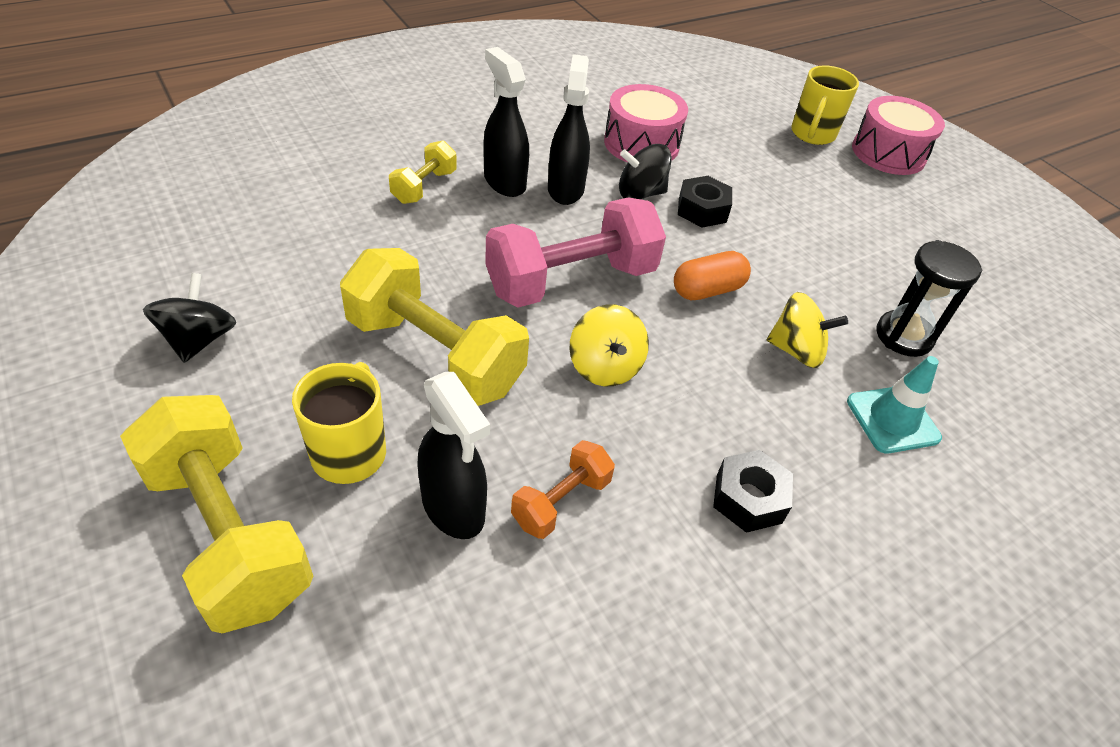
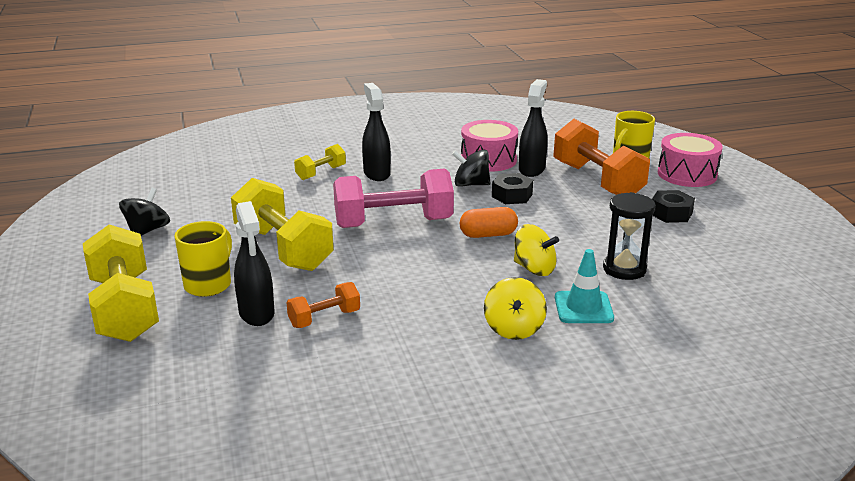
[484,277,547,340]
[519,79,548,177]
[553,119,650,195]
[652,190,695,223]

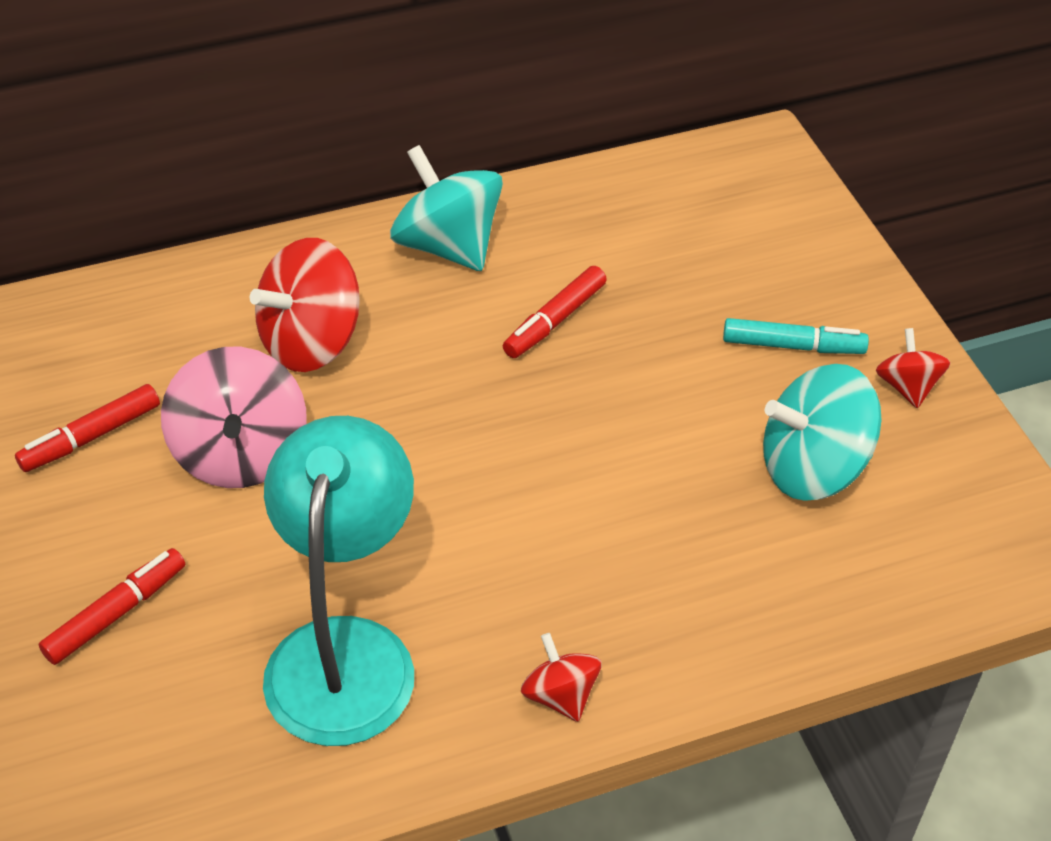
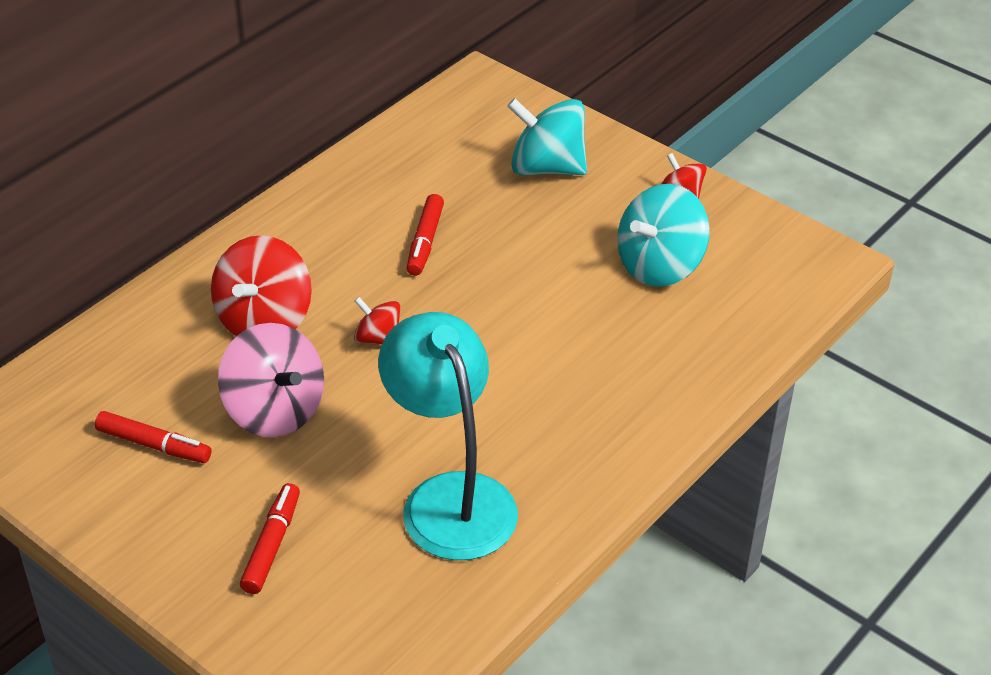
[95,411,212,463]
[354,297,400,345]
[507,98,587,176]
[723,318,869,354] (first image)

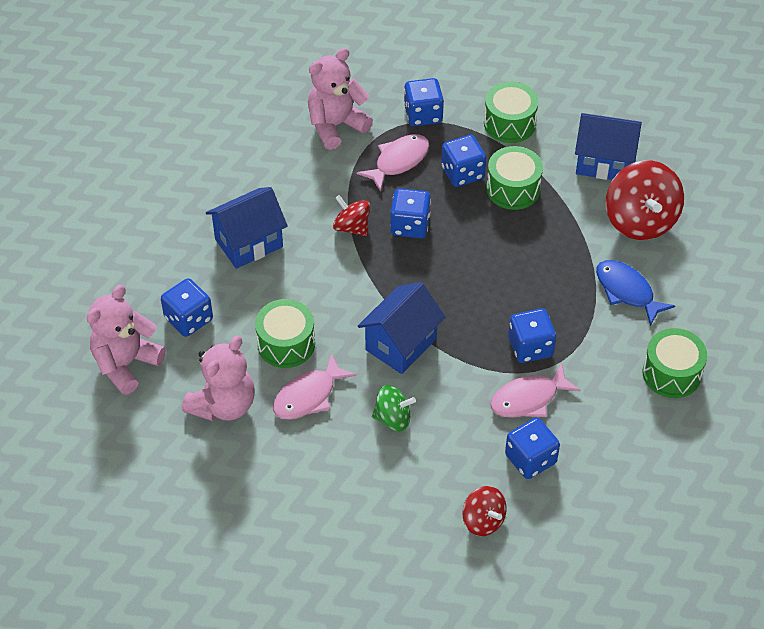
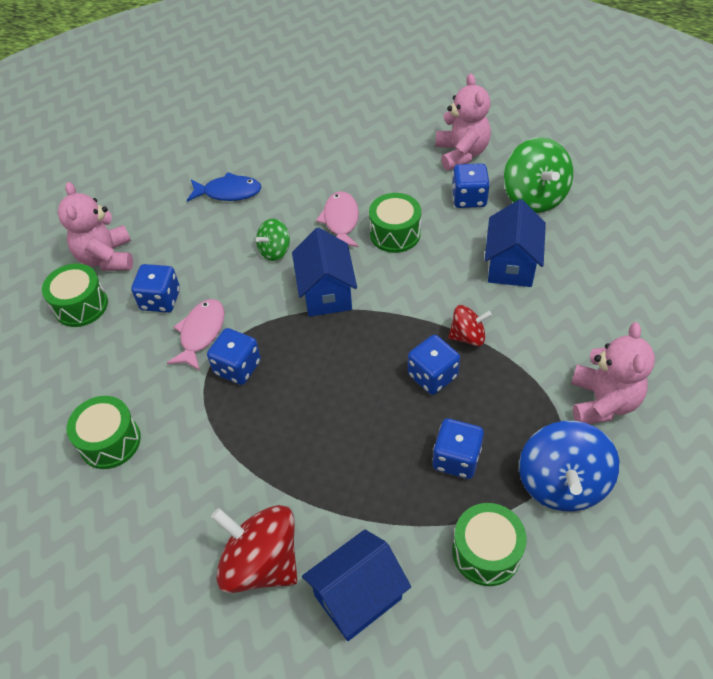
[42,263,108,327]
[58,182,133,271]
[187,172,262,202]
[504,137,573,213]
[519,421,620,511]
[357,134,429,192] (first image)
[462,486,507,536] (first image)

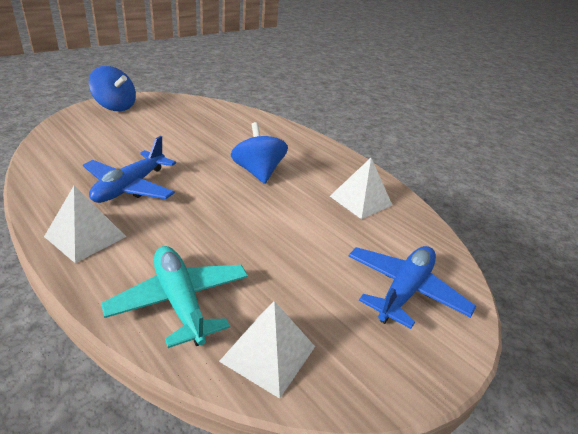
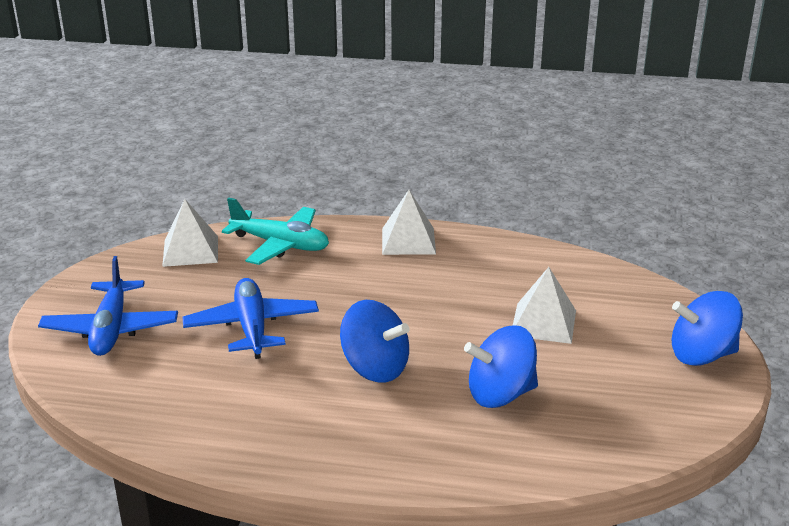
[182,278,319,359]
[464,325,538,408]
[513,267,576,344]

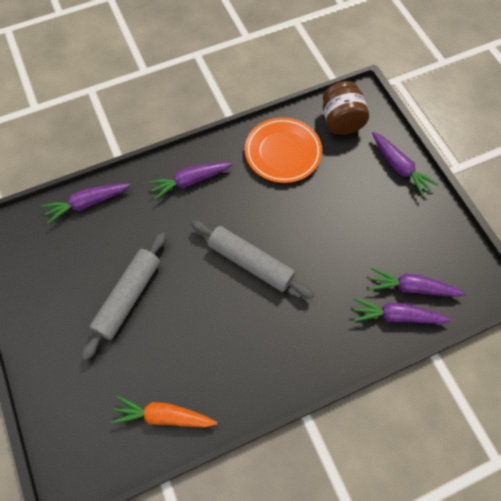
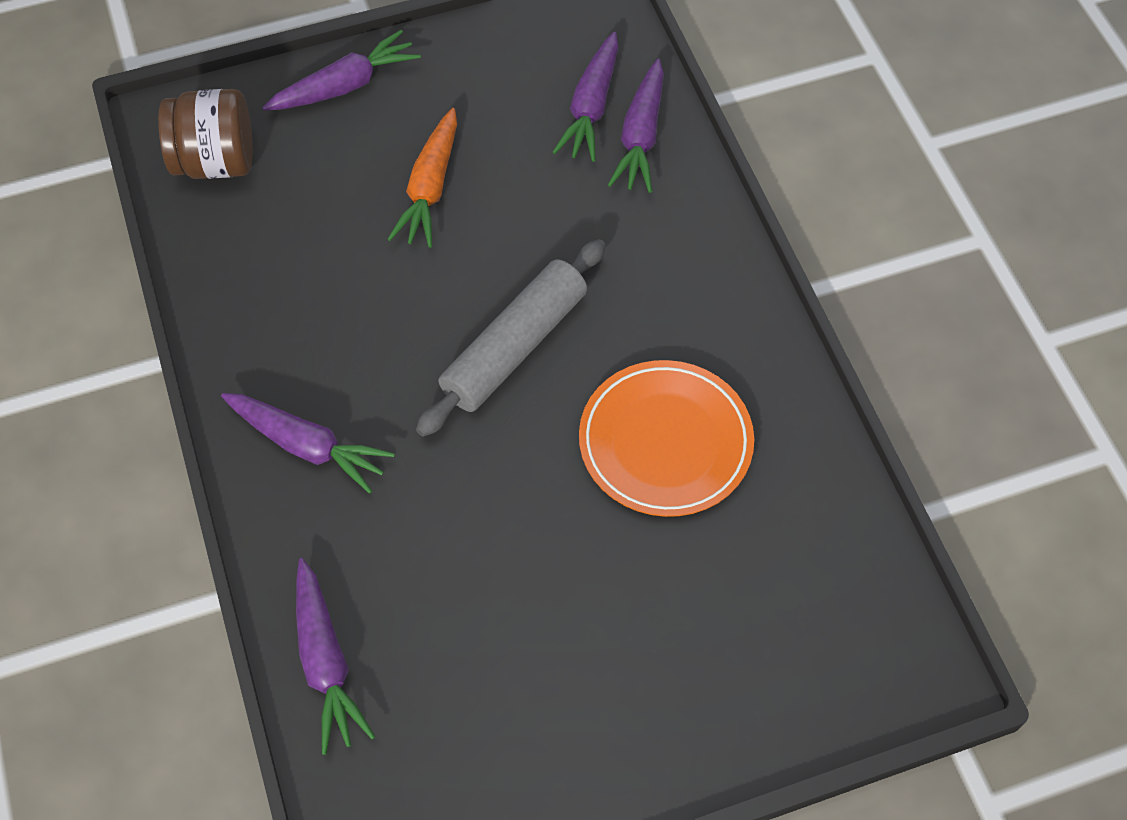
[221,393,395,494]
[388,108,457,248]
[579,360,754,517]
[81,232,166,361] (first image)

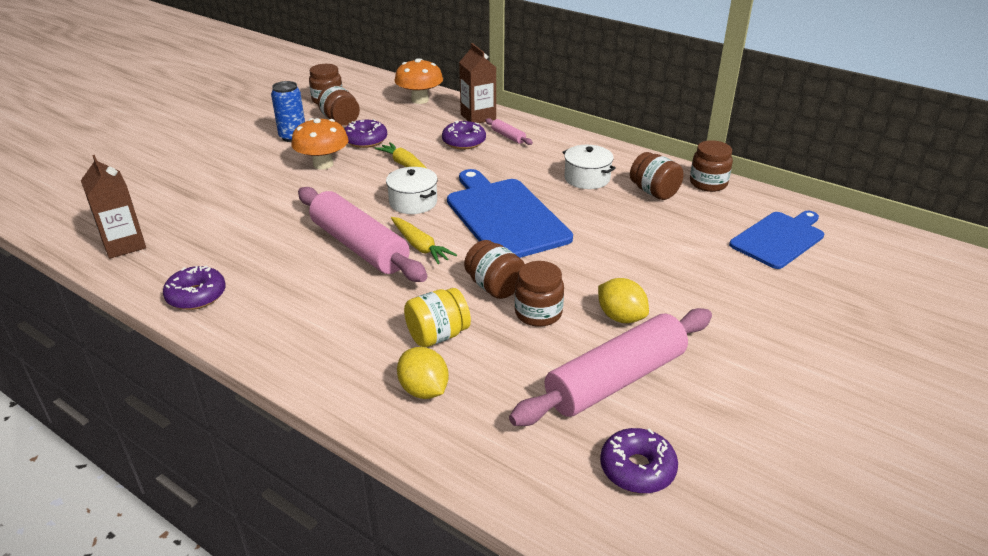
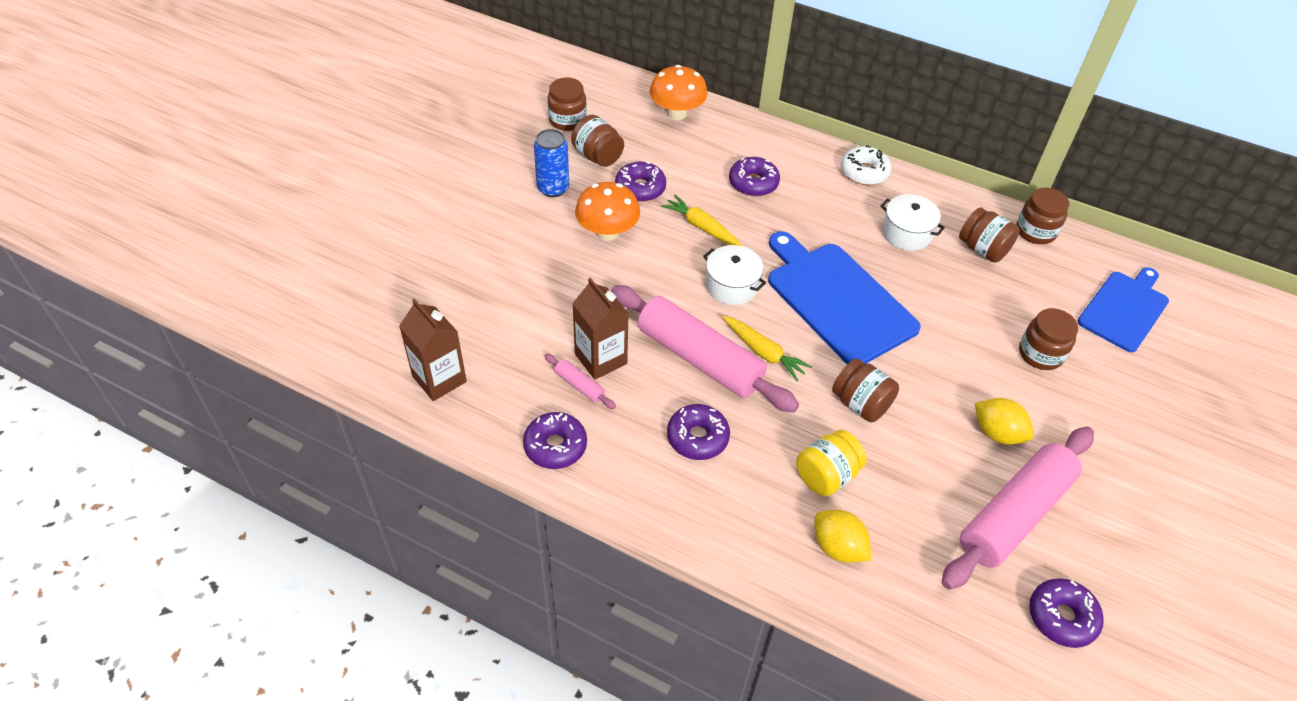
[544,354,616,409]
[572,278,629,380]
[667,404,730,460]
[841,145,891,185]
[1019,308,1078,370]

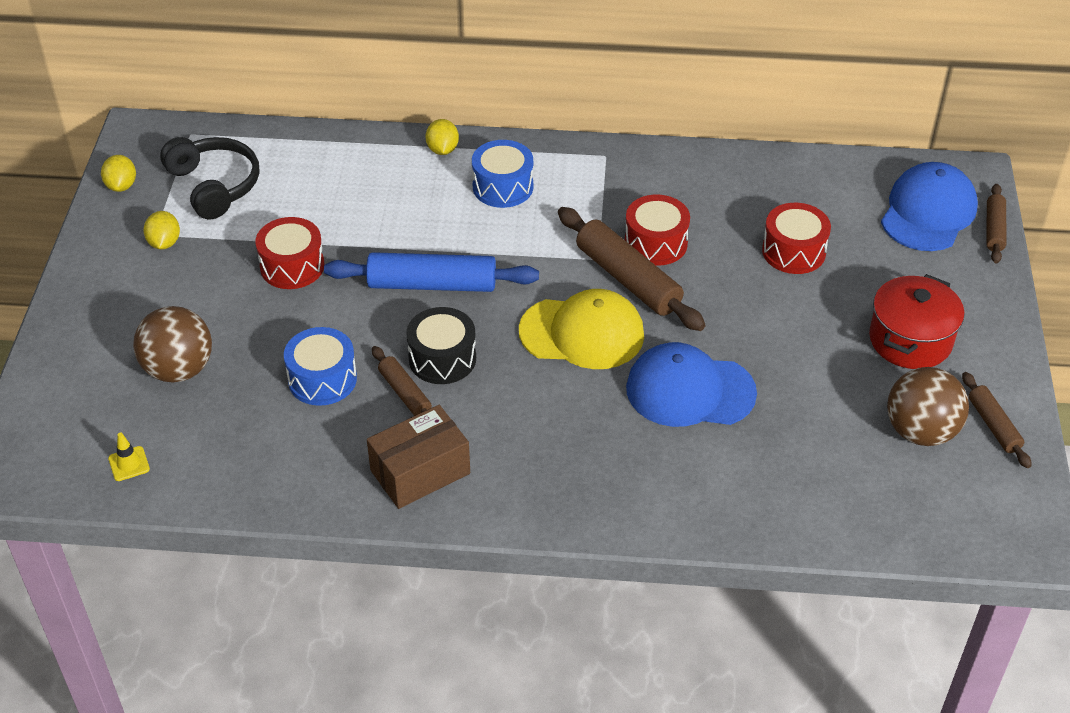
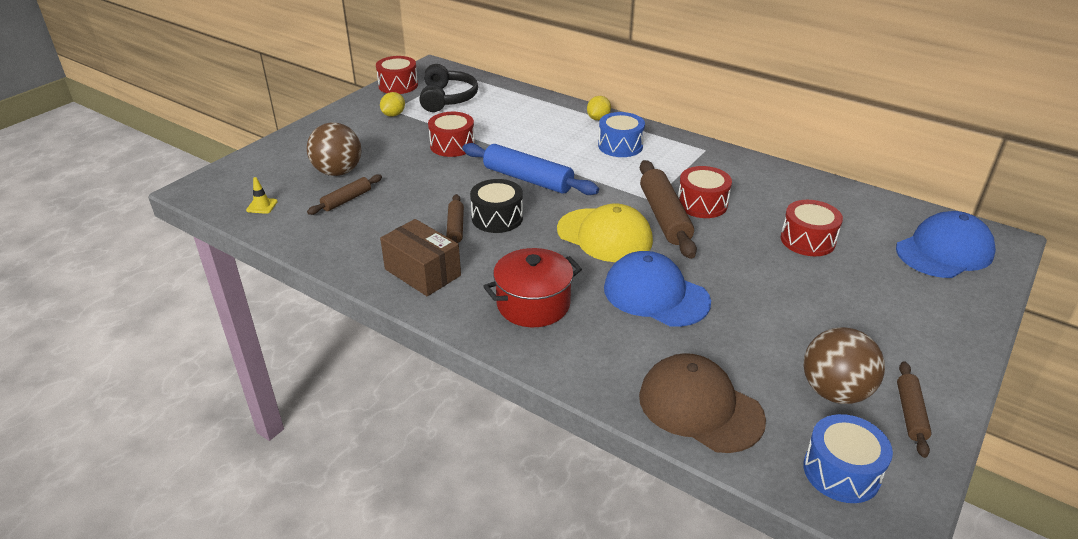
[307,174,382,215]
[376,56,418,94]
[380,219,461,296]
[483,248,582,327]
[639,353,766,453]
[803,414,893,503]

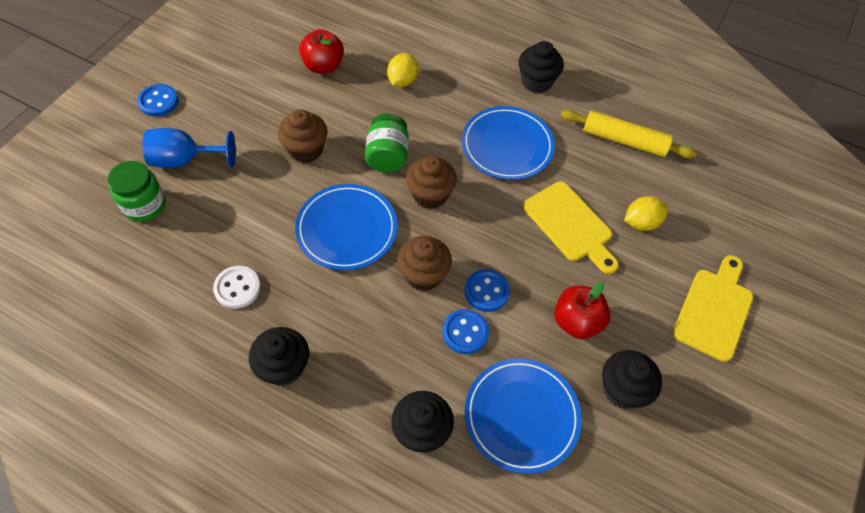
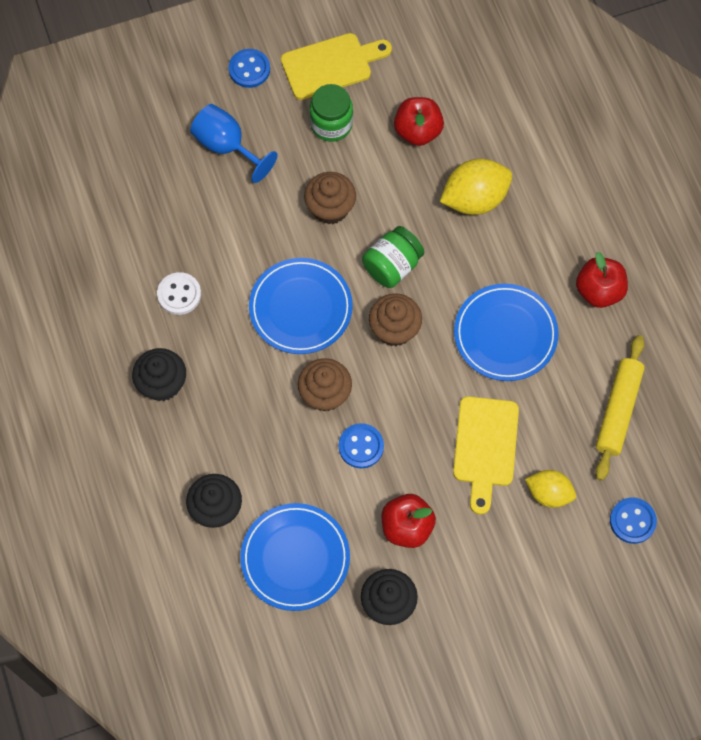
[281,33,392,100]
[309,84,353,142]
[440,159,512,215]
[576,252,628,308]
[595,335,645,481]
[610,498,657,544]

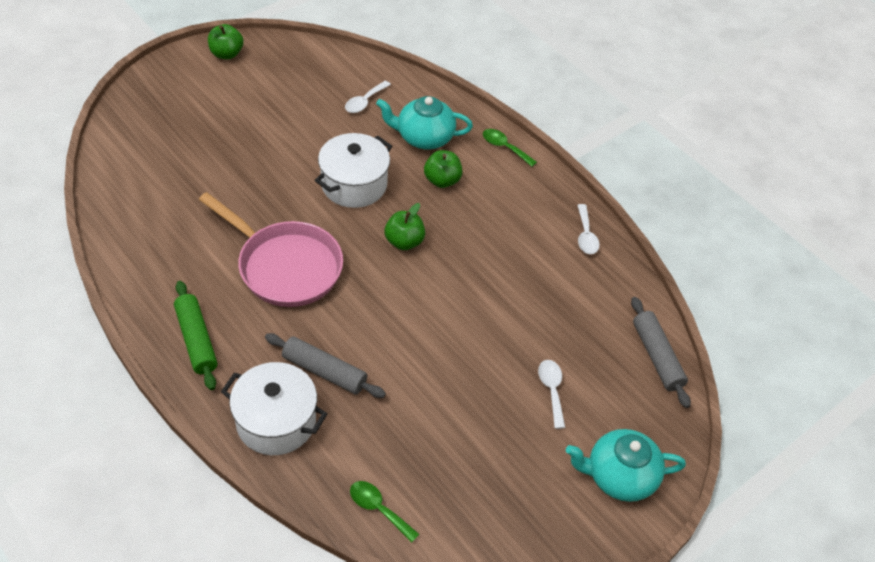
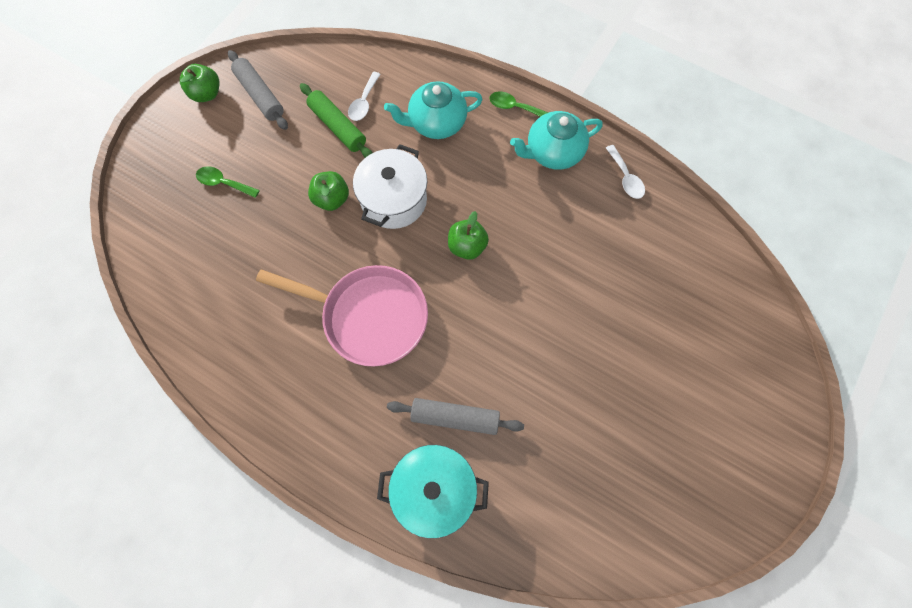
[196,166,260,198]
[228,50,288,130]
[300,83,373,158]
[308,171,349,211]
[377,445,489,539]
[510,111,603,170]
[538,360,565,429] (first image)

